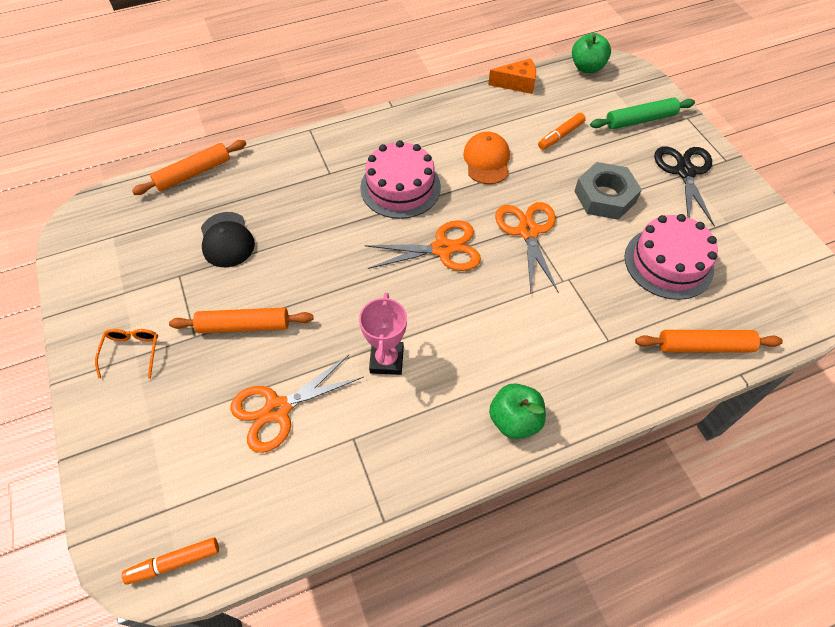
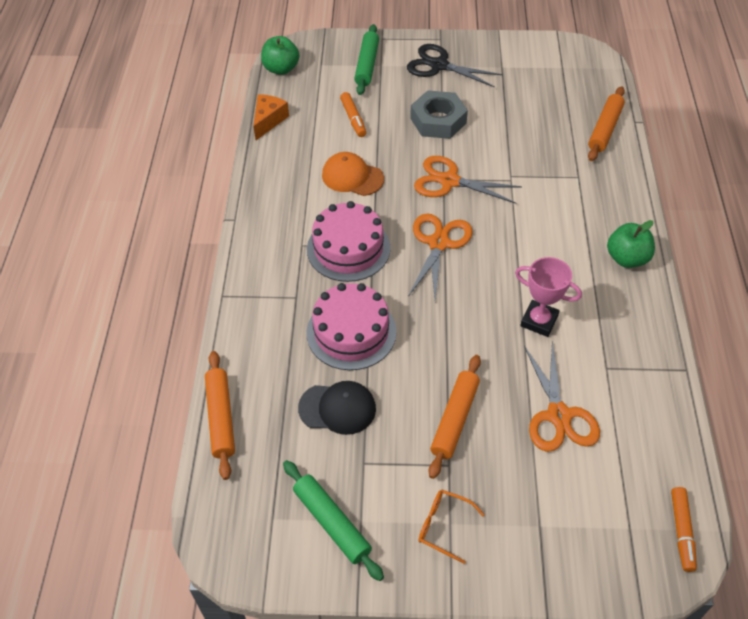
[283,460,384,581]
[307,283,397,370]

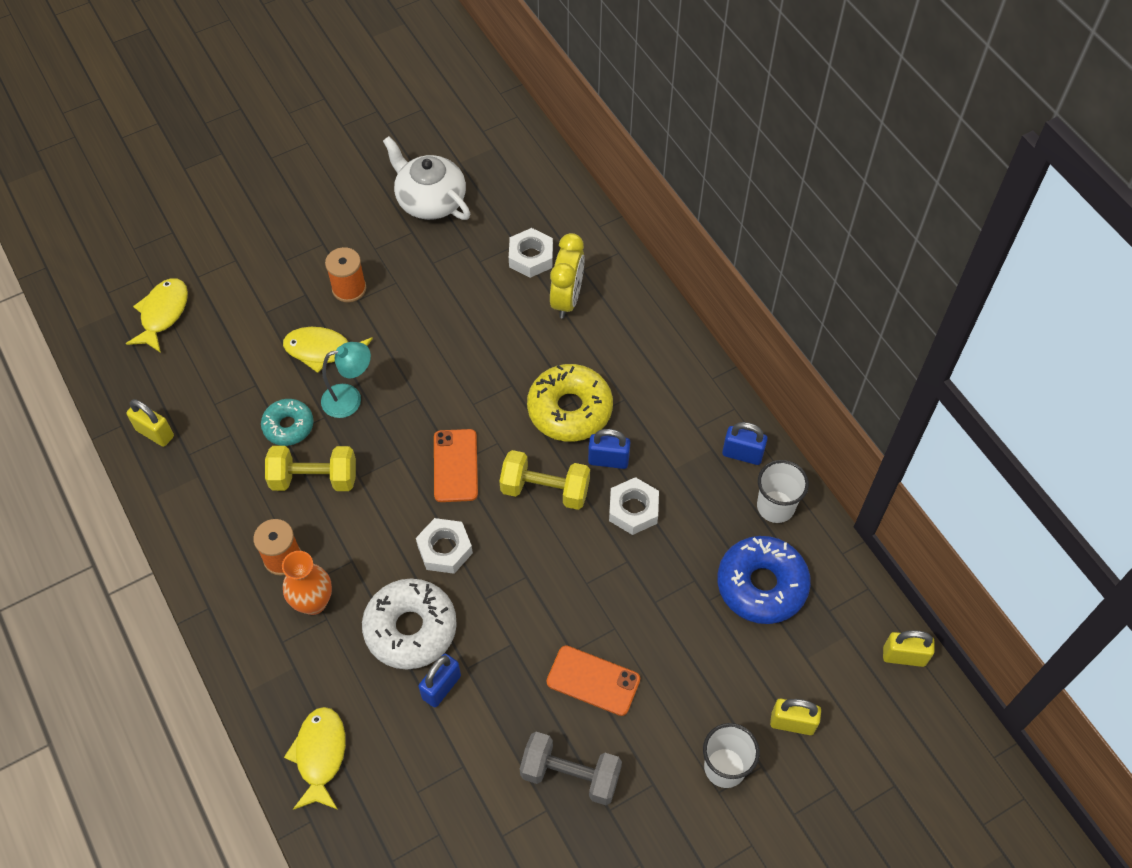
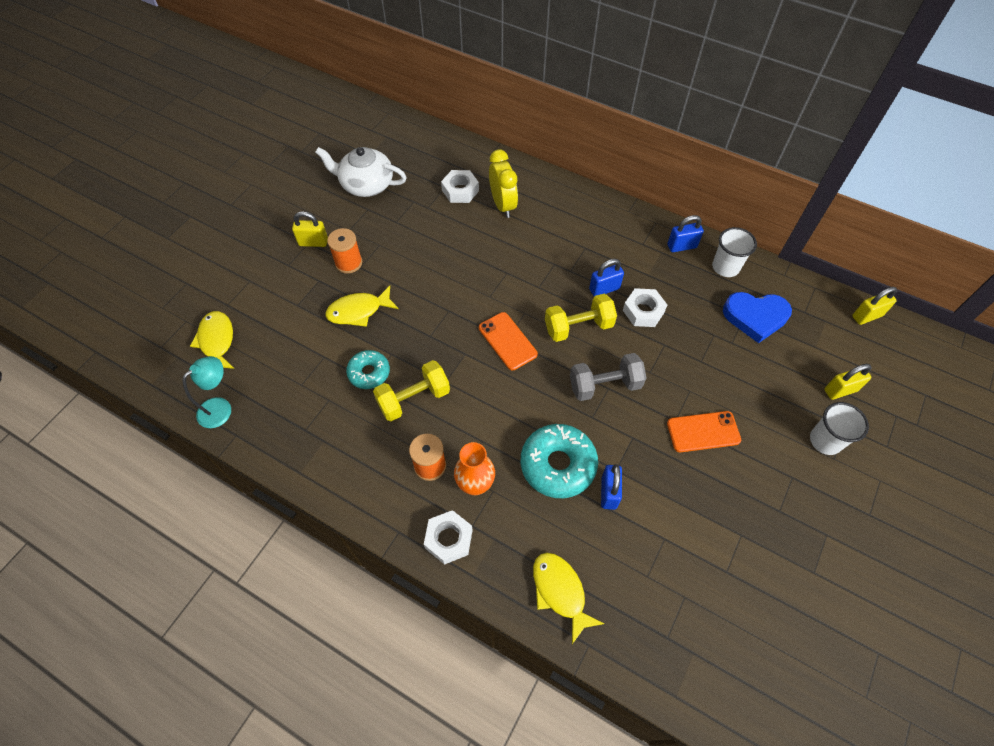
[183,356,231,428]
[292,211,328,247]
[424,510,472,565]
[521,424,598,498]
[570,353,646,401]
[723,292,792,343]
[527,364,613,442] (first image)

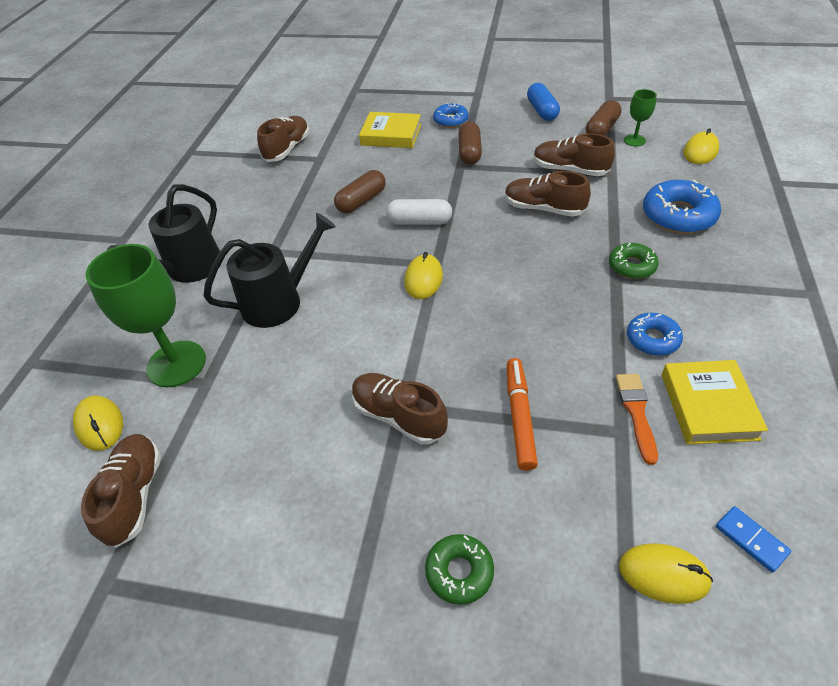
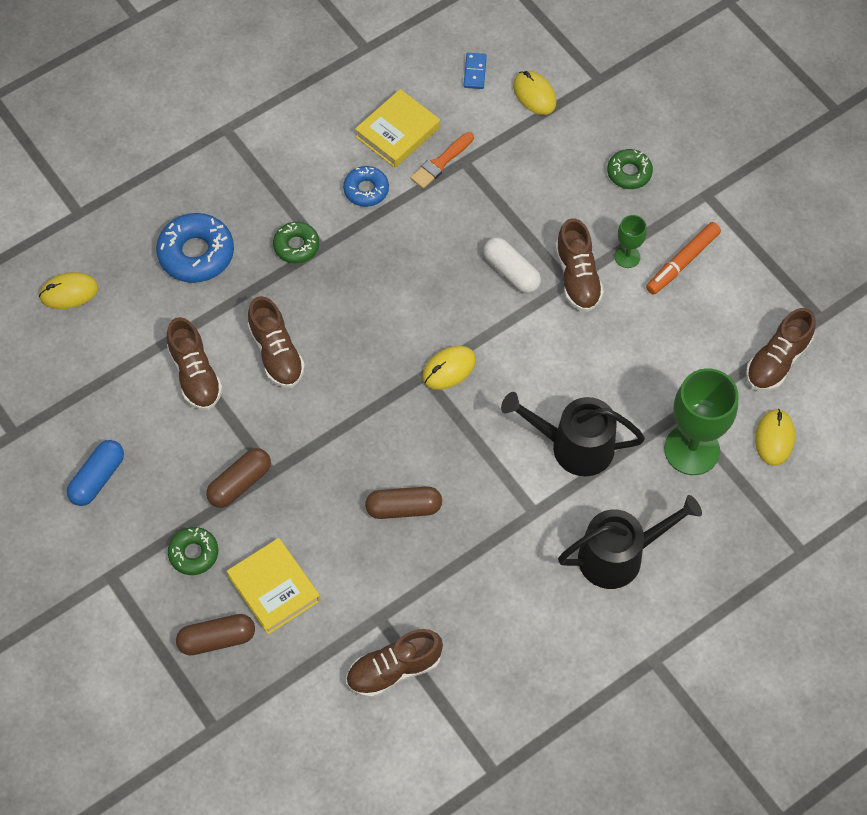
[168,527,218,575]
[176,614,255,655]
[483,237,541,293]
[615,215,647,268]
[646,222,721,295]

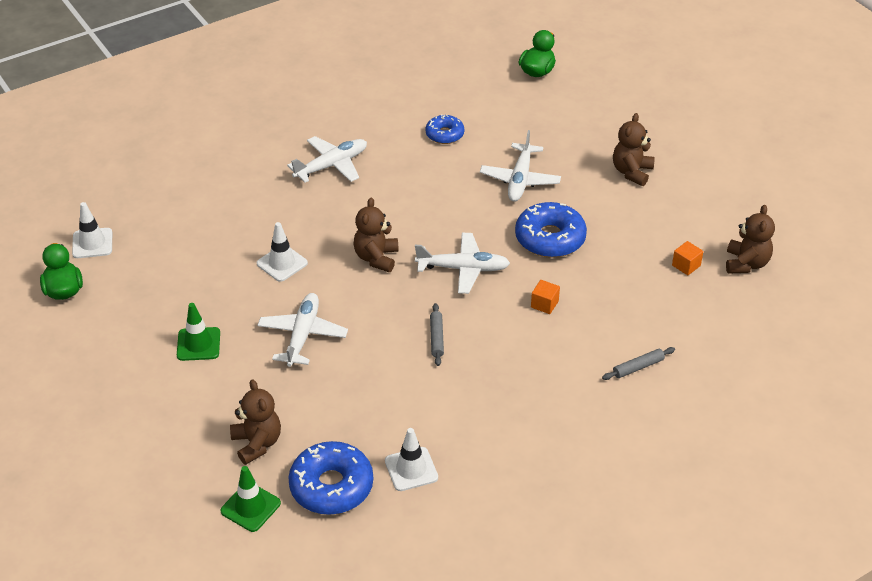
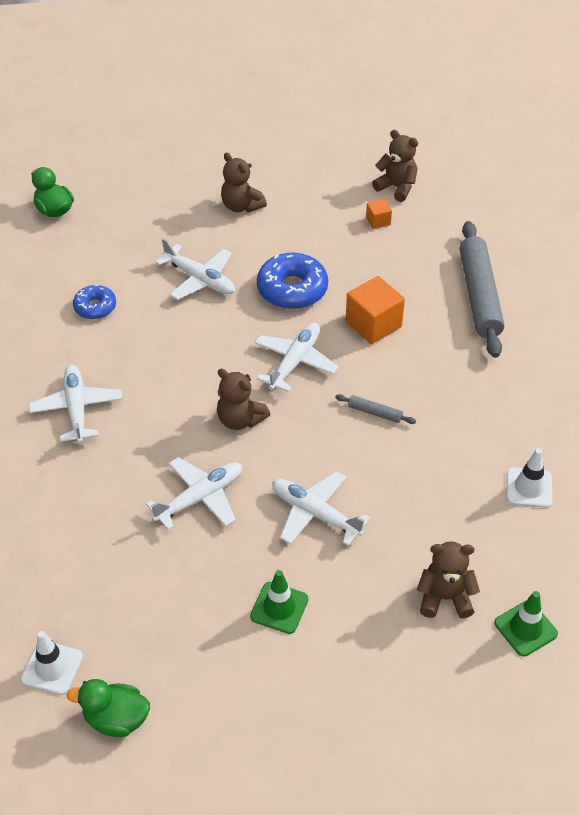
[146,457,242,530]
[346,276,405,344]
[460,221,504,358]
[289,441,373,515] (first image)

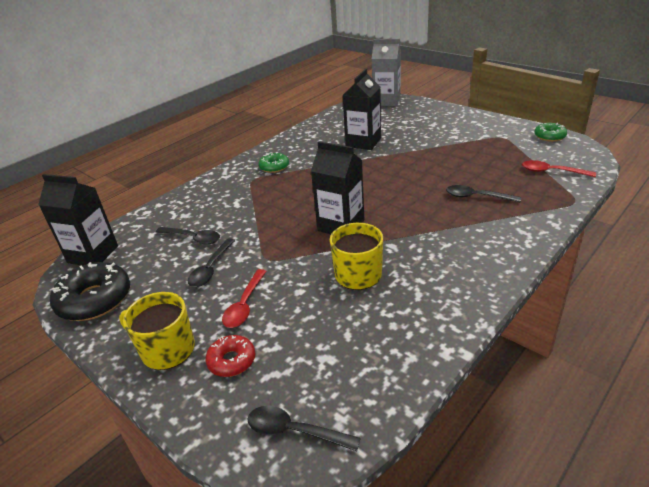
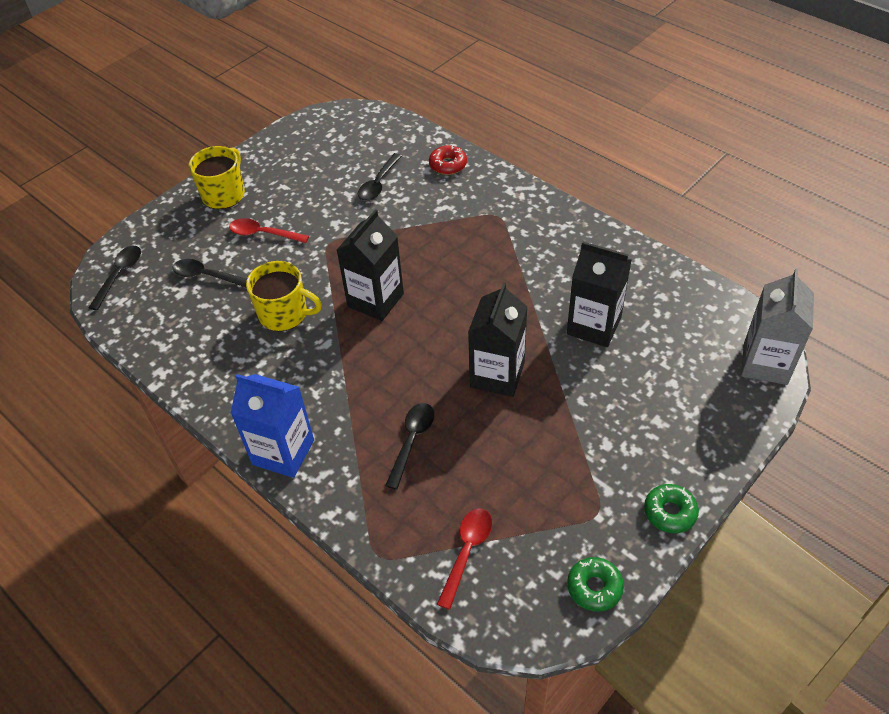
[172,259,247,288]
[231,374,314,478]
[429,145,467,175]
[468,282,528,397]
[644,484,699,533]
[50,262,130,321] (first image)

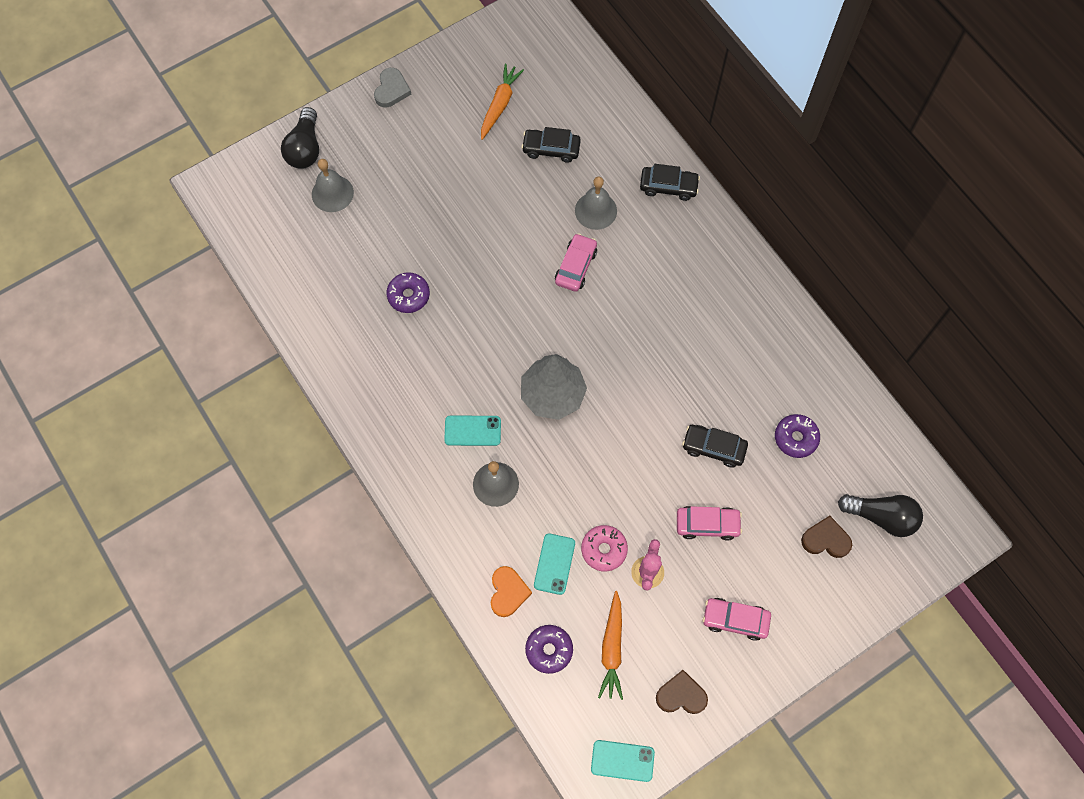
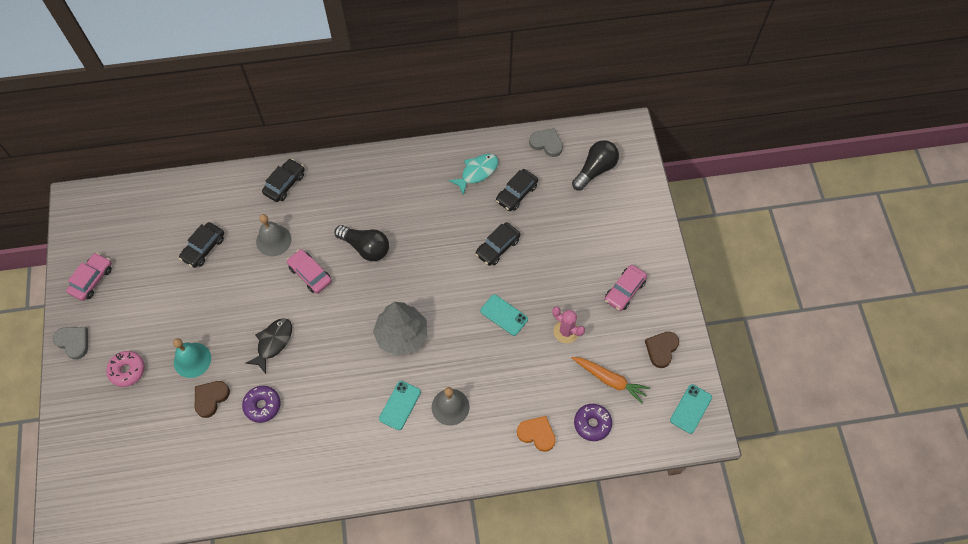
[66,253,112,301]
[106,351,145,387]
[173,338,211,378]
[195,381,230,418]
[246,318,292,374]
[335,225,389,261]
[448,154,498,195]
[480,294,528,336]
[496,169,538,211]
[529,128,563,157]
[312,159,354,212] (first image)
[481,64,524,140] (first image)

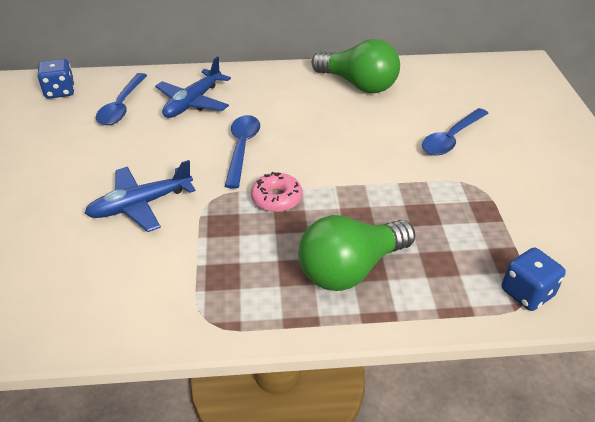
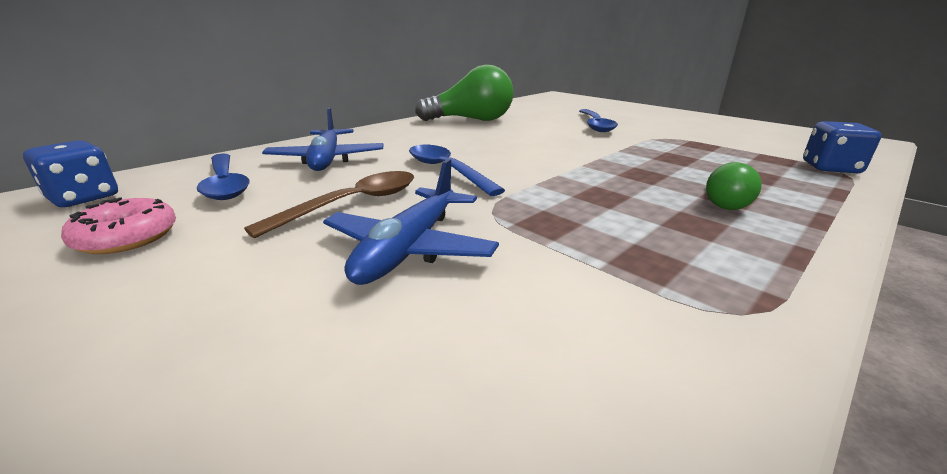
[61,198,176,254]
[244,171,414,238]
[706,162,762,210]

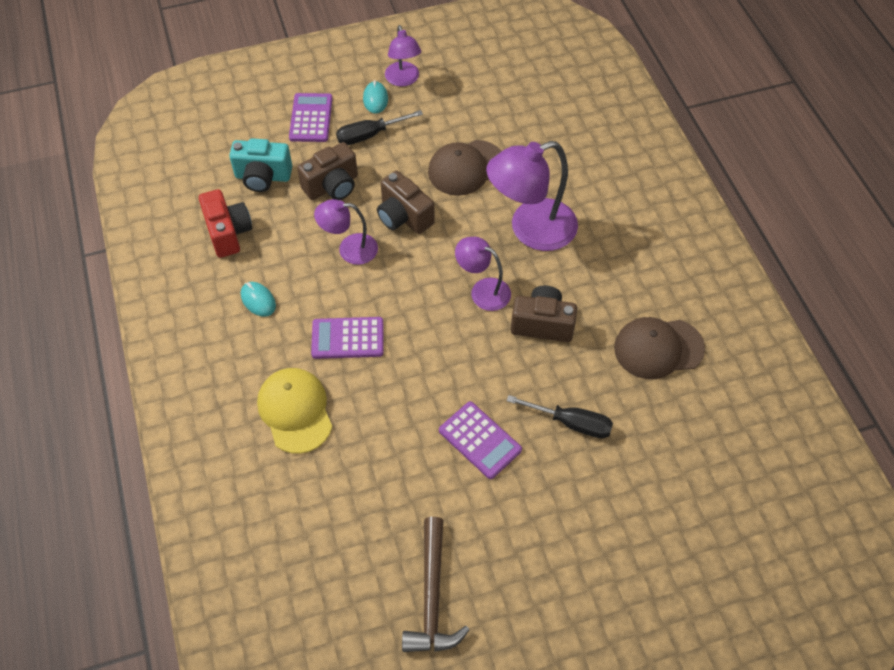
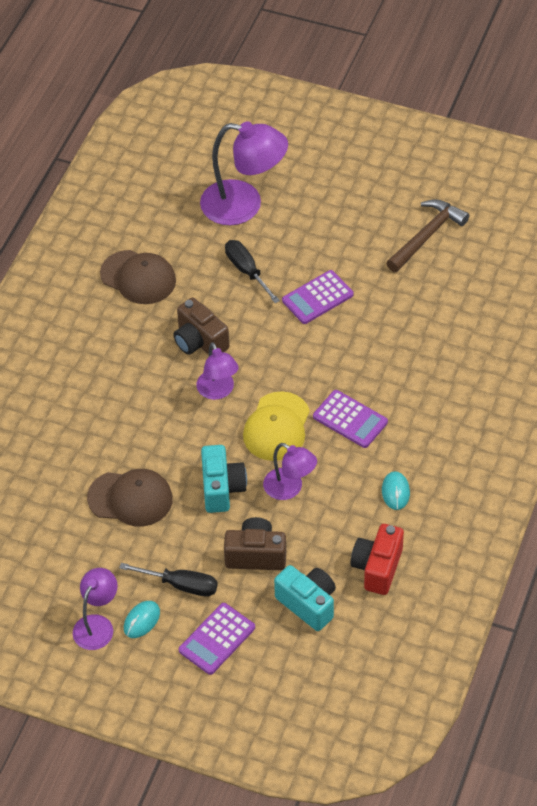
[200,121,288,225]
[201,445,247,513]
[243,391,310,461]
[282,270,354,324]

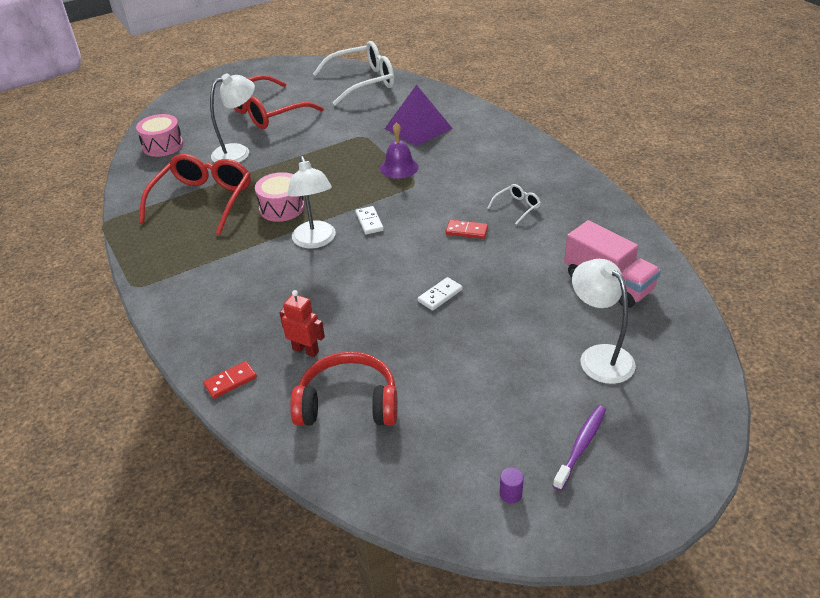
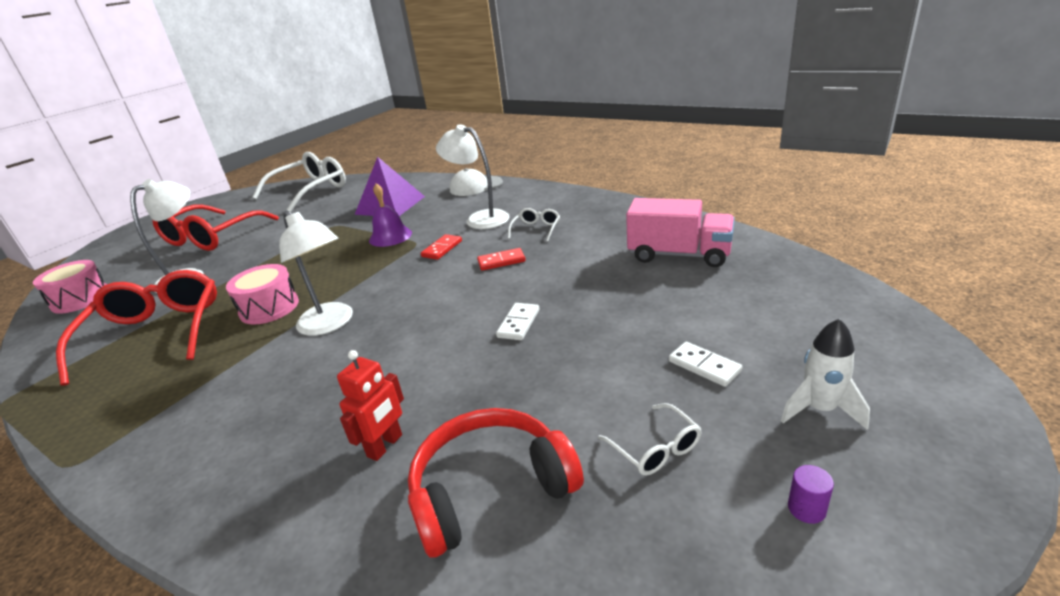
[337,350,404,461]
[421,234,462,260]
[436,124,510,229]
[449,168,503,196]
[598,403,702,476]
[669,342,742,387]
[781,319,870,430]

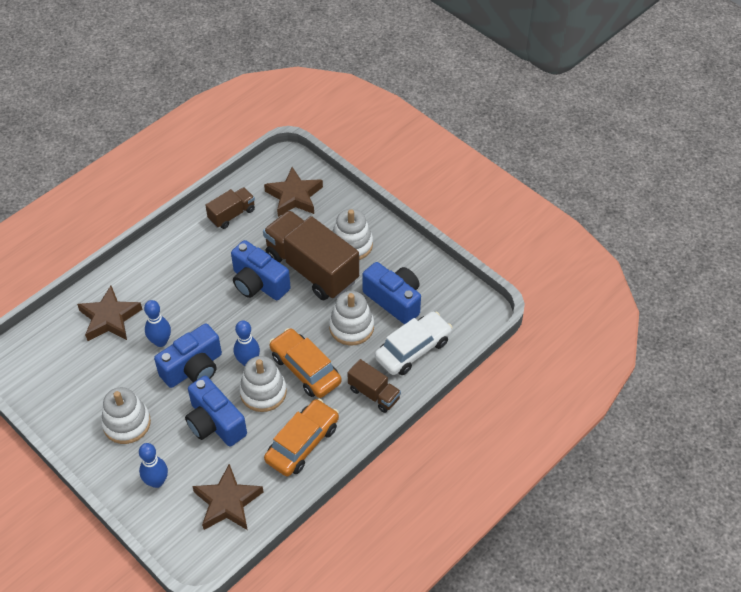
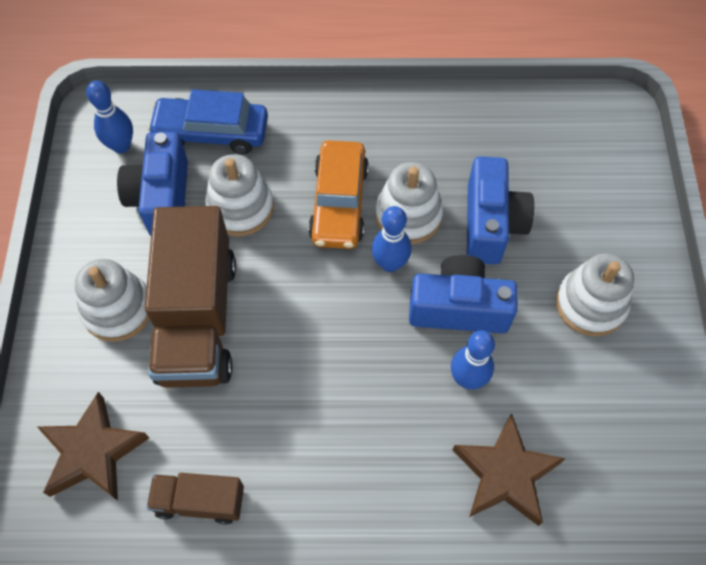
[86,80,133,153]
[148,89,268,154]
[192,464,263,530] (first image)
[231,240,291,300] (first image)
[264,399,339,476] (first image)
[347,359,401,413] (first image)

